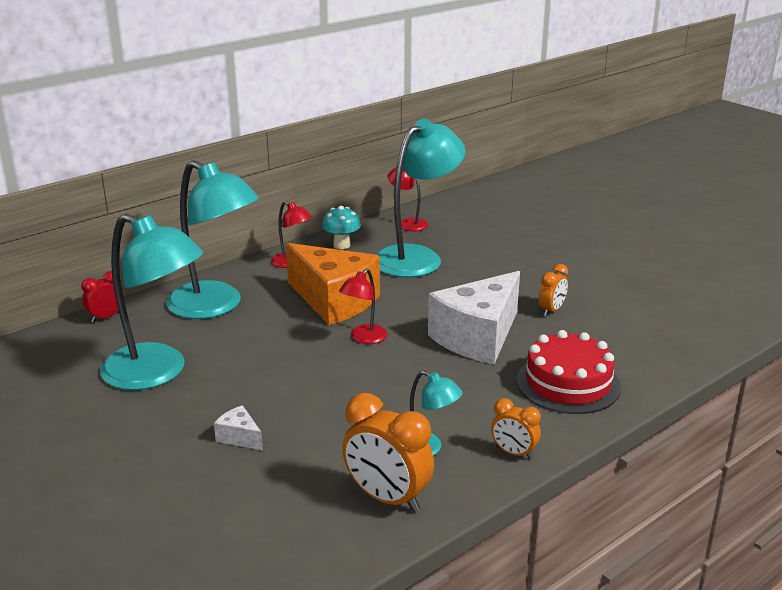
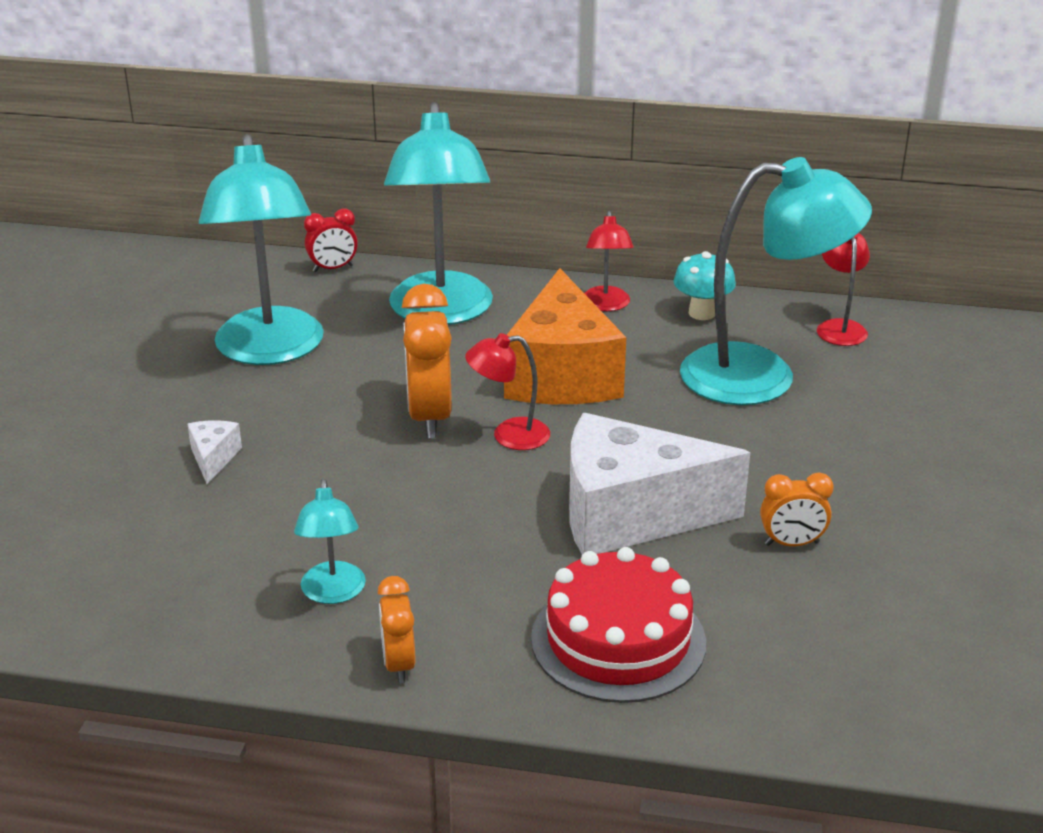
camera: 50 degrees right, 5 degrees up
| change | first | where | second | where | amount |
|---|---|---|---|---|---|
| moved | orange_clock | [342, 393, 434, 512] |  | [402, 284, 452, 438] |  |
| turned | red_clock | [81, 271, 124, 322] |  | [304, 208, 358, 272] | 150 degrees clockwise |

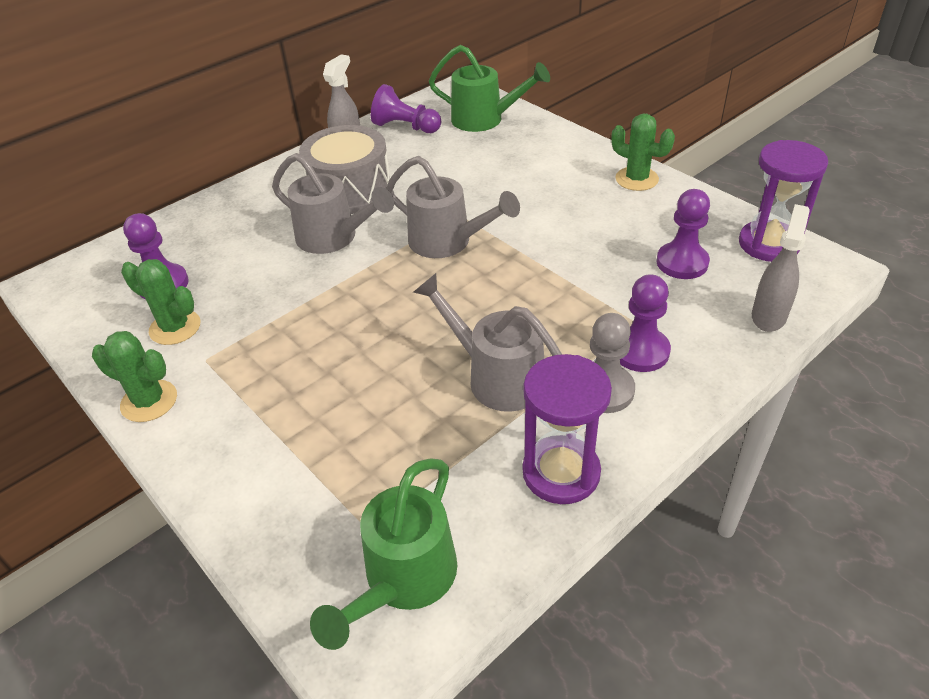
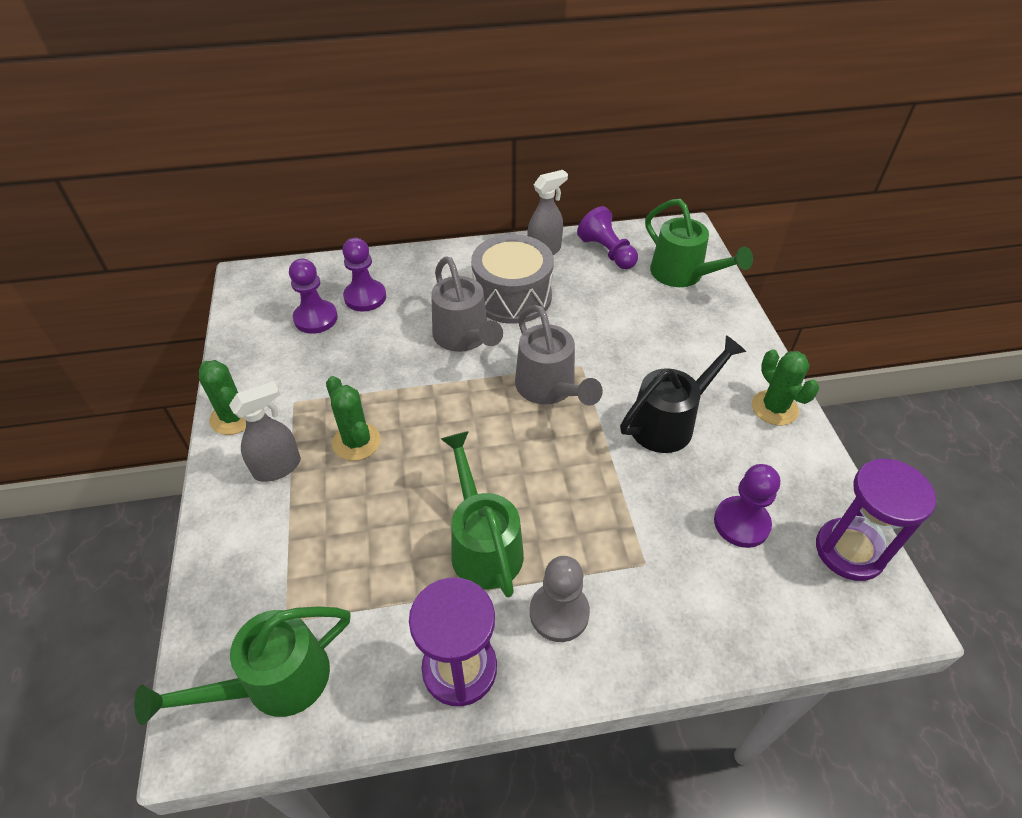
camera: 30 degrees right, 5 degrees up
| change | first | where | second | where | amount |
|---|---|---|---|---|---|
| added |  |  | black_watering_can | [620, 335, 747, 453] |  |
| moved | green_cactus | [121, 259, 200, 345] |  | [326, 376, 381, 461] |  |
| moved | purple_pawn | [620, 274, 671, 372] |  | [343, 238, 386, 311] |  |
| moved | grey_spray_bottle | [752, 204, 810, 332] |  | [229, 381, 301, 482] |  |
| recoloured | grey_watering_can | [413, 273, 562, 412] | green_watering_can | [441, 431, 524, 598] |  |

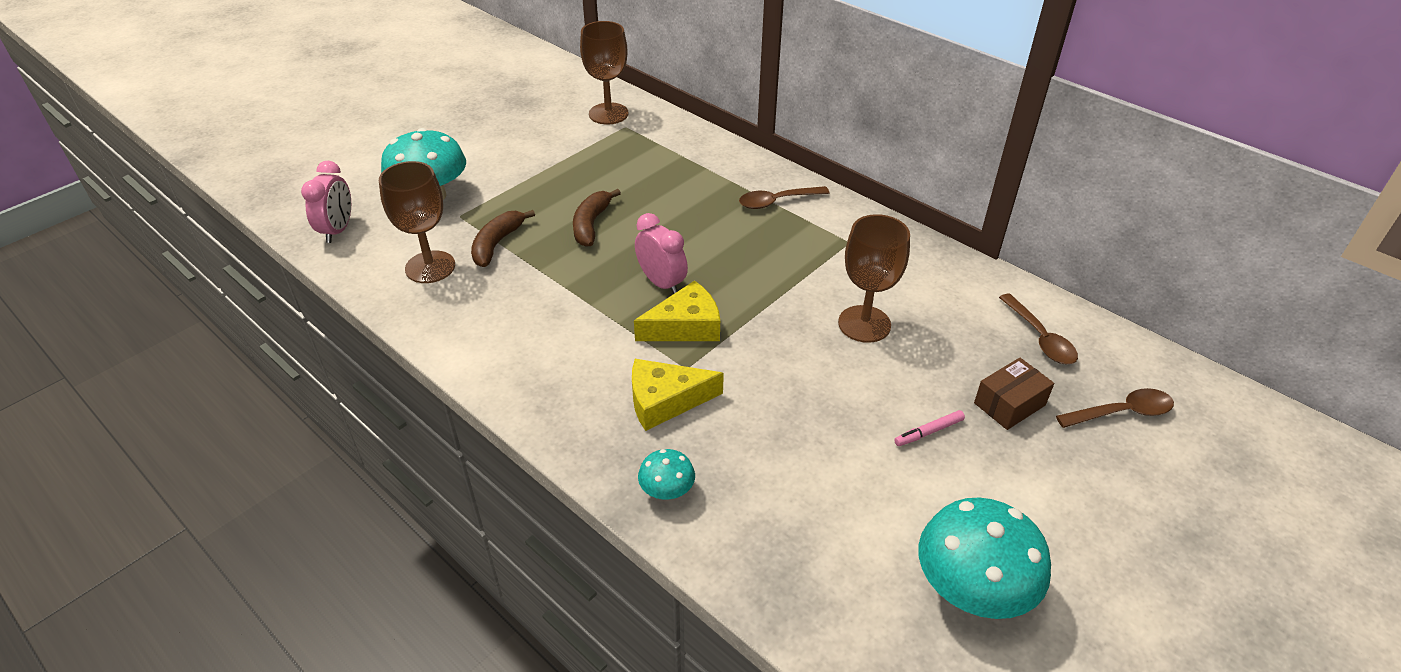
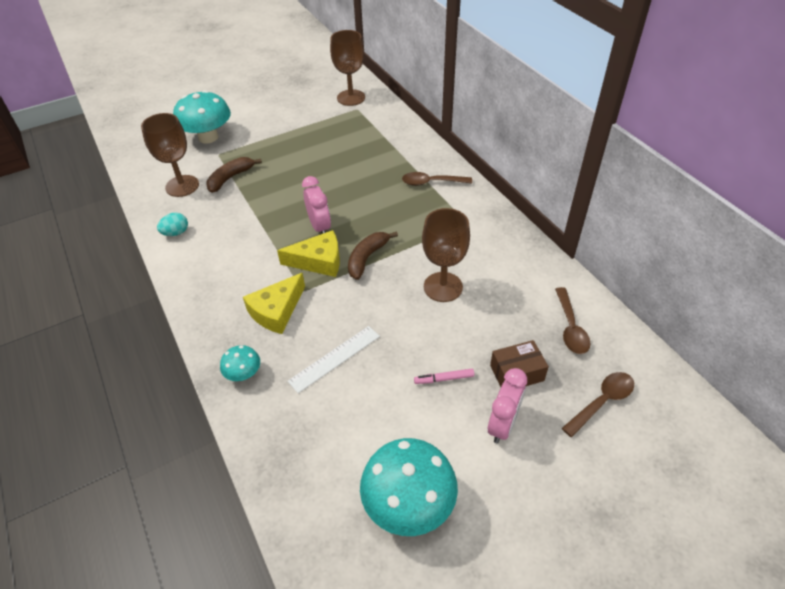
camera: 20 degrees right, 5 degrees up
| change | first | where | second | where | amount |
|---|---|---|---|---|---|
| added |  |  | turquoise_egg | [157, 213, 188, 236] |  |
| added |  |  | white_ruler | [287, 326, 380, 393] |  |
| moved | pink_clock | [301, 161, 351, 243] |  | [488, 368, 527, 443] |  |
| moved | brown_banana | [573, 189, 621, 247] |  | [348, 231, 398, 280] |  |
| turned | yellow_cheese | [632, 359, 724, 431] |  | [243, 273, 305, 334] | 60 degrees counterclockwise |
| turned | brown_spoon | [1056, 388, 1174, 428] |  | [562, 372, 634, 437] | 45 degrees counterclockwise |

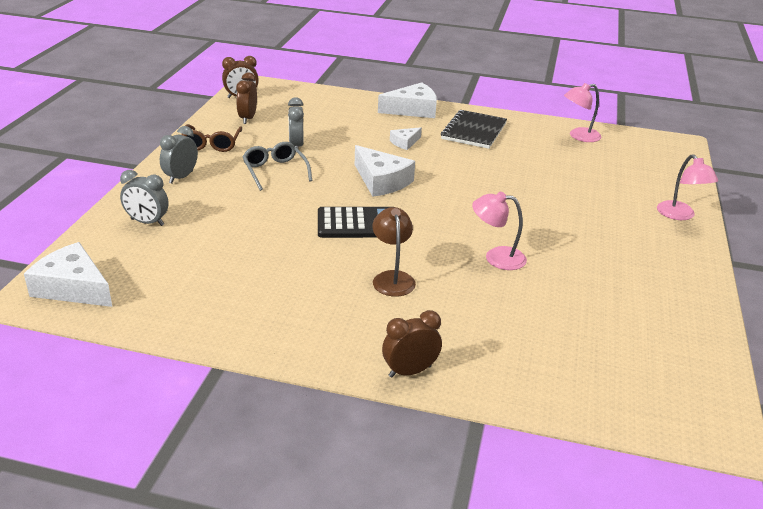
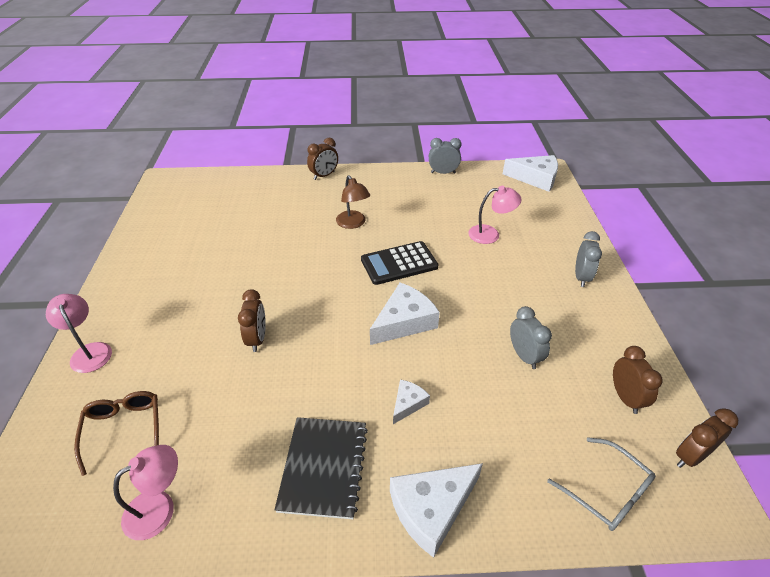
camera: 165 degrees right, 10 degrees up
| change | first | where | second | where | amount |
|---|---|---|---|---|---|
| added |  |  | brown_clock | [238, 290, 266, 352] |  |
| moved | grey_clock | [120, 170, 169, 226] |  | [429, 138, 462, 174] |  |
| moved | brown_glasses | [181, 124, 242, 152] |  | [74, 391, 159, 476] |  |
| moved | grey_glasses | [242, 142, 312, 191] |  | [547, 437, 656, 531] |  |
| moved | pink_lamp | [472, 192, 527, 270] |  | [468, 186, 522, 244] |  |
| turned | white_cheese | [355, 145, 415, 197] |  | [370, 282, 440, 345] | 105 degrees clockwise |

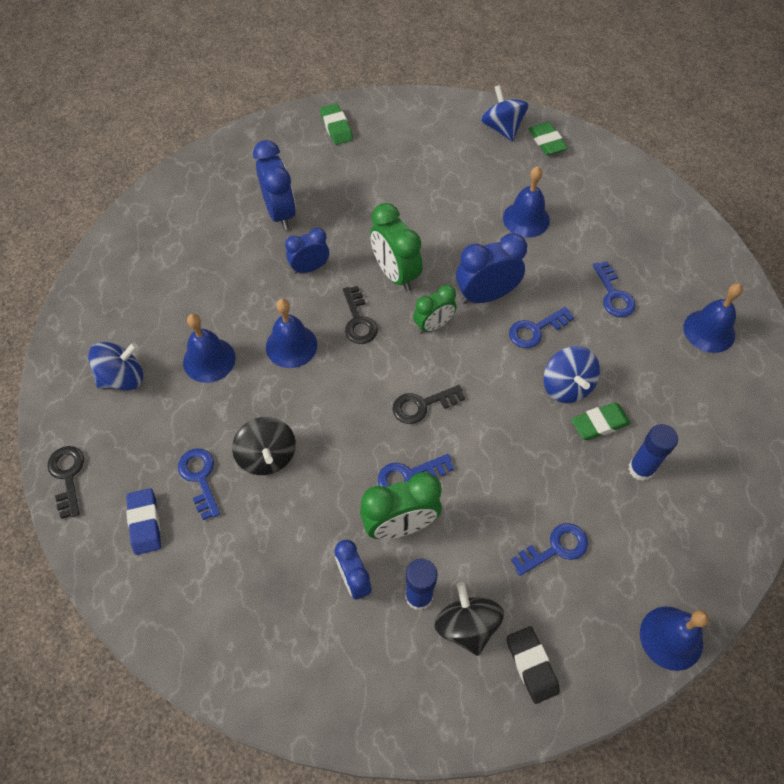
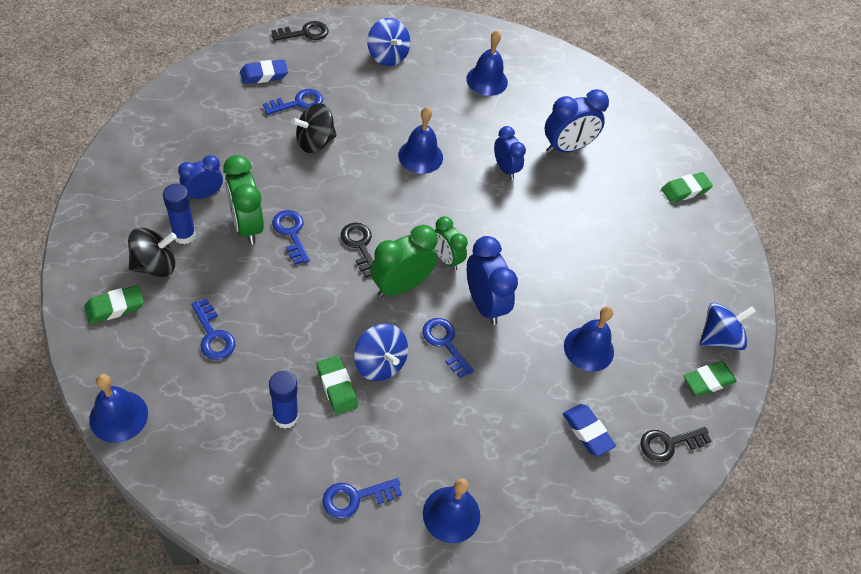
camera: 80 degrees right, 5 degrees down
| change | first | where | second | where | amount |
|---|---|---|---|---|---|
| added |  |  | blue_eraser | [563, 404, 616, 456] |  |
| moved | blue_bell | [183, 314, 236, 383] |  | [466, 30, 508, 96] |  |
| moved | black_key | [343, 286, 378, 344] |  | [641, 427, 712, 462] |  |
| moved | green_clock | [370, 203, 423, 292] |  | [370, 225, 438, 298] |  |
| moved | blue_key | [593, 261, 636, 317] |  | [322, 478, 402, 519] |  |
| recoloured | black_eraser | [507, 626, 560, 704] | green_eraser | [84, 285, 144, 324] |  |
| turned | blue_spinning_top | [544, 346, 600, 403] |  | [354, 324, 408, 381] | 105 degrees counterclockwise |

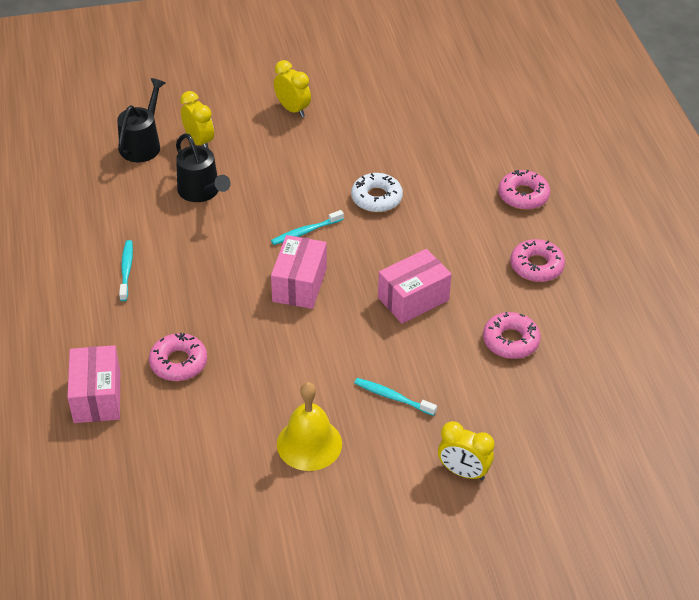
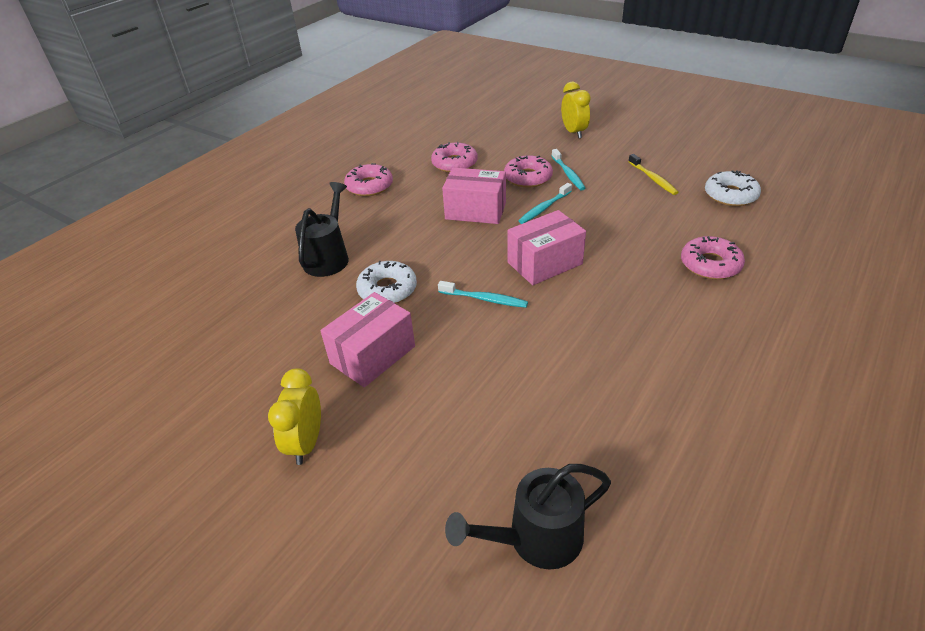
camera: 130 degrees left, 5 degrees down
| change | first | where | second | where | amount |
|---|---|---|---|---|---|
| removed | yellow_clock | [180, 91, 214, 149] |  |  |  |
| added |  |  | white_donut | [705, 170, 761, 206] |  |
| moved | pink_box | [67, 345, 120, 423] |  | [320, 292, 415, 387] |  |
| moved | turquoise_toothbrush | [119, 240, 133, 301] |  | [518, 183, 572, 224] |  |
| moved | black_watering_can | [176, 133, 231, 202] |  | [295, 182, 349, 277] |  |
| moved | pink_donut | [498, 170, 550, 210] |  | [504, 155, 553, 188] |  |
| replaced | yellow_bell | [277, 382, 342, 471] | yellow_toothbrush | [628, 154, 678, 195] |  |

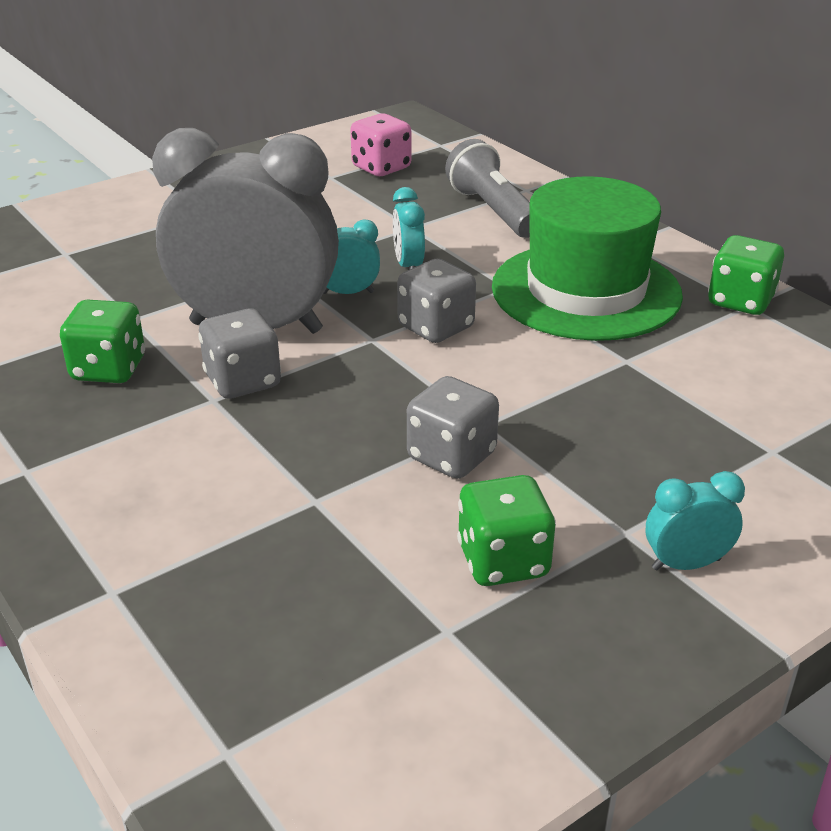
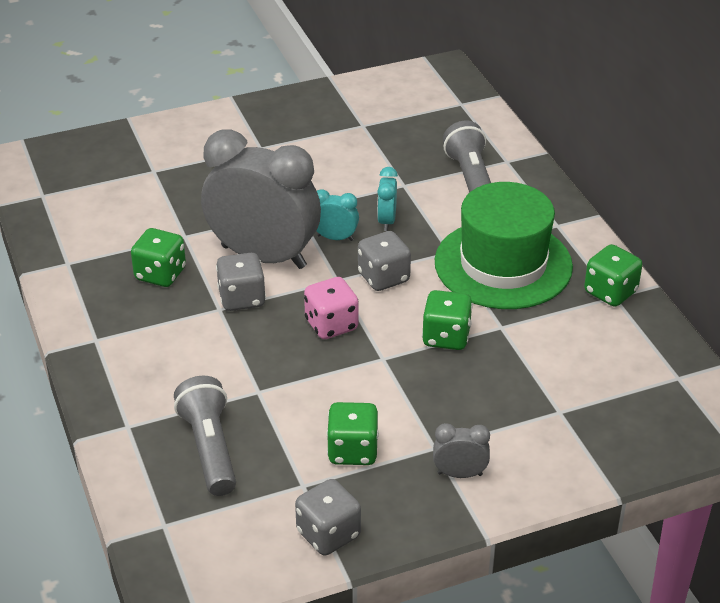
camera: 15 degrees right, 5 degrees up
| change | first | where | second | where | amount |
|---|---|---|---|---|---|
| added |  |  | grey_flashlight | [174, 376, 236, 496] |  |
| added |  |  | green_dice | [422, 290, 473, 350] |  |
| moved | pink_dice | [350, 114, 411, 176] |  | [304, 277, 359, 339] |  |
| moved | grey_dice | [407, 376, 499, 479] |  | [295, 479, 361, 556] |  |
| recoloured | turquoise_clock | [645, 471, 745, 570] | grey_clock | [433, 423, 490, 478] |  |

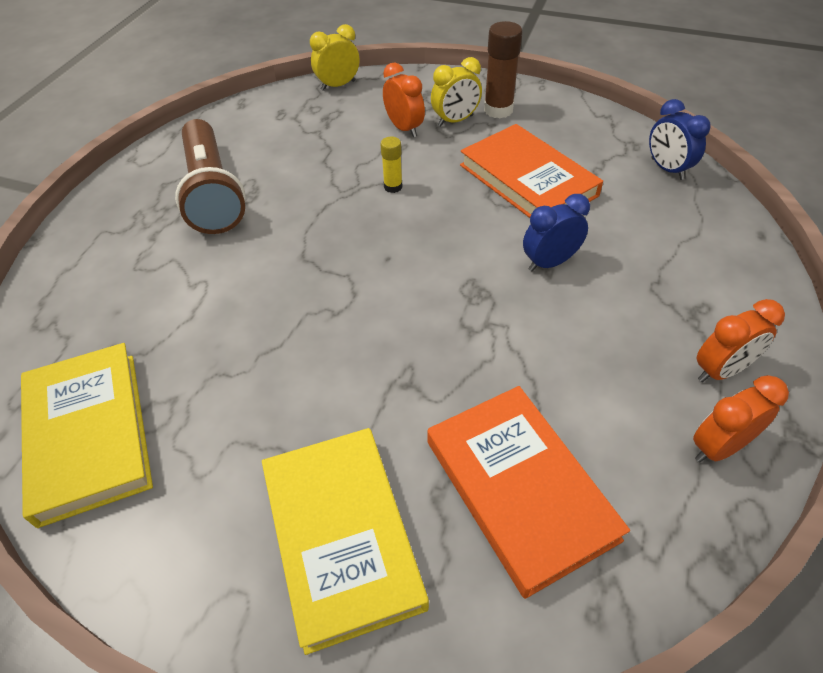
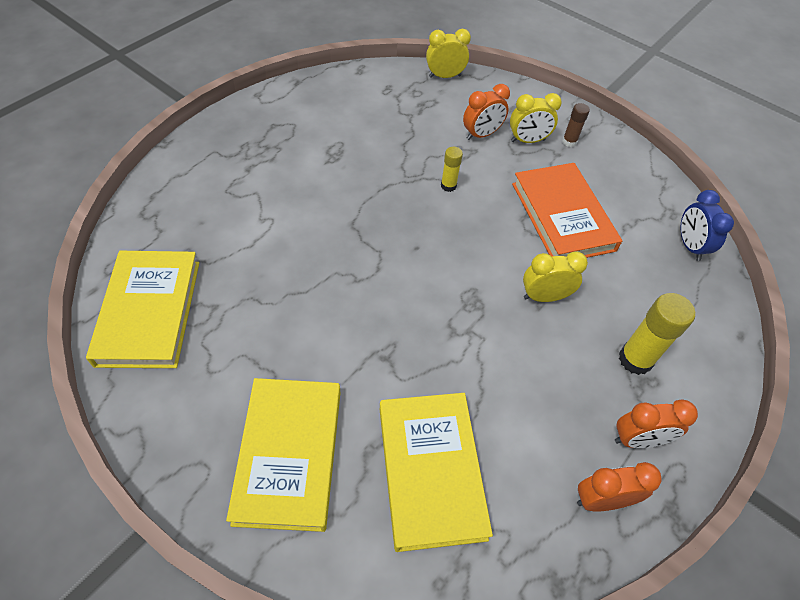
camera: 15 degrees right, 5 degrees up
| change | first | where | second | where | amount |
|---|---|---|---|---|---|
| removed | brown_flashlight | [175, 119, 246, 234] |  |  |  |
| added |  |  | yellow_glue_stick | [619, 293, 695, 375] |  |
| recoloured | orange_book | [428, 386, 630, 599] | yellow_book | [380, 393, 493, 552] |  |
| recoloured | blue_clock | [523, 194, 590, 272] | yellow_clock | [523, 252, 588, 302] |  |
| turned | orange_clock | [383, 62, 425, 137] |  | [463, 84, 510, 140] | 75 degrees clockwise |
| resized | brown_glue_stick | [484, 21, 523, 118] |  | [562, 103, 590, 147] | x0.57 |

